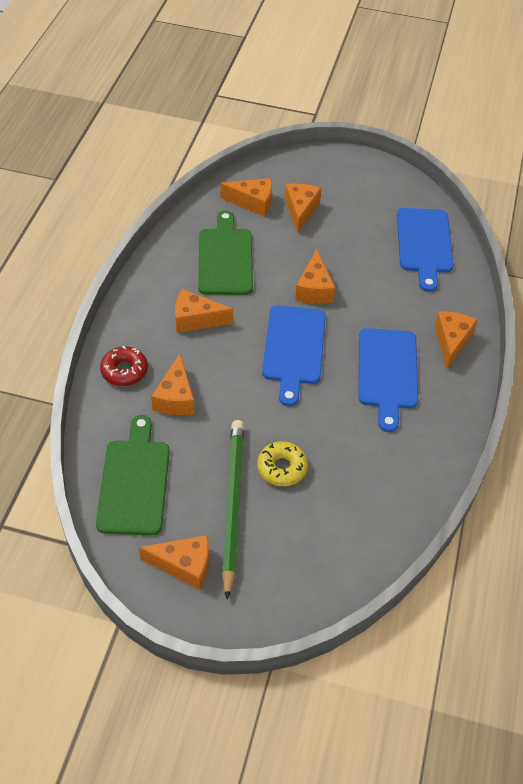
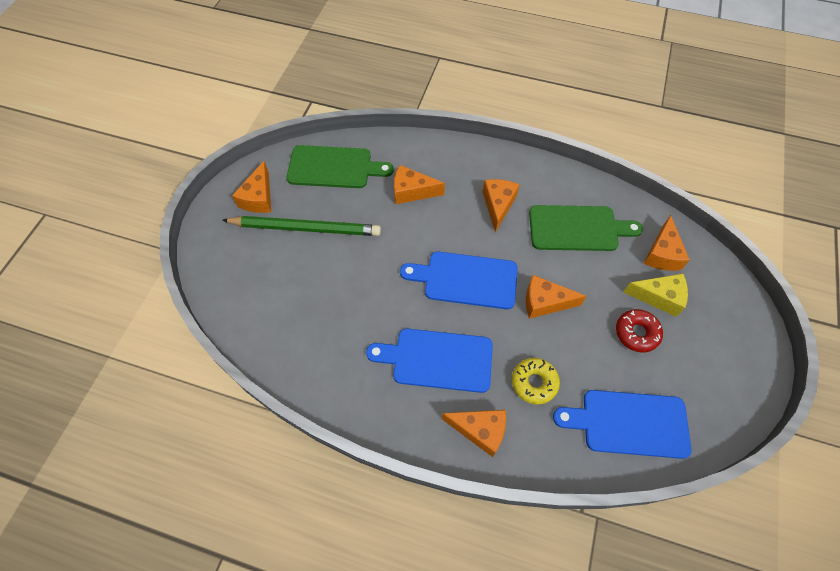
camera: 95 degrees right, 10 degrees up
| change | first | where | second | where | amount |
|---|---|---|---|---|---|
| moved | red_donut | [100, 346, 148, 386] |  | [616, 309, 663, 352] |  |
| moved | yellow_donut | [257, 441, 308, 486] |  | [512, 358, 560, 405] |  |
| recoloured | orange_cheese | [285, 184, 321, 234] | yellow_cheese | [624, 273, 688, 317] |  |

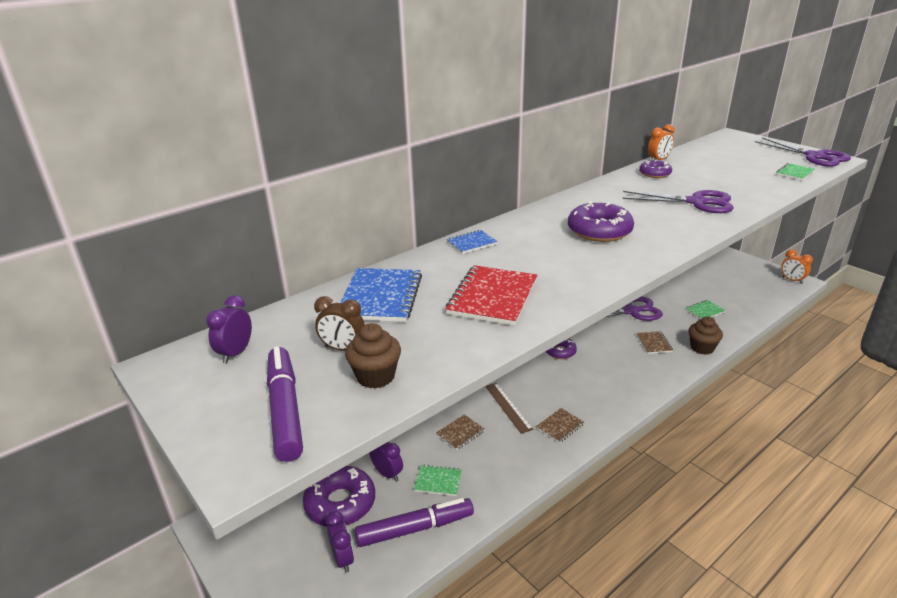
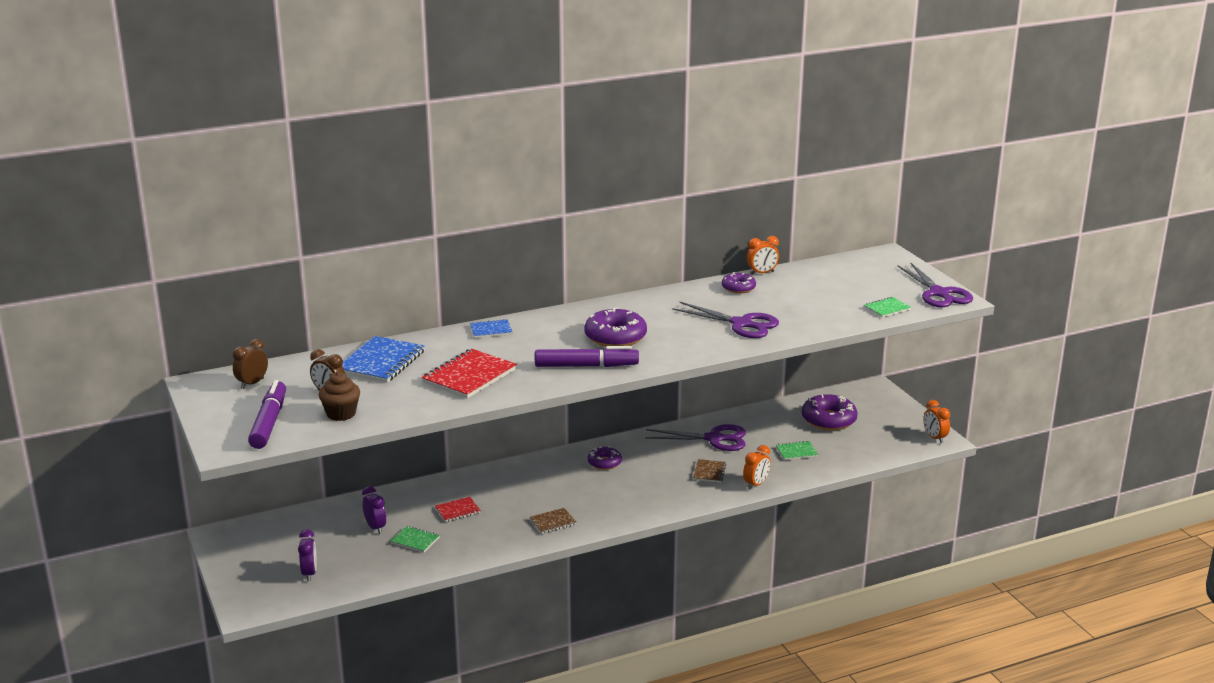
camera: 15 degrees right, 5 degrees down
| change | first | where | second | where | amount |
|---|---|---|---|---|---|
| removed | brown_ruler | [485, 383, 533, 434] |  |  |  |
| moved | purple_donut | [303, 466, 375, 527] |  | [802, 394, 858, 431] |  |
| moved | purple_marker | [355, 498, 474, 547] |  | [535, 346, 639, 367] |  |
| replaced | brown_cupcake | [688, 316, 723, 355] | orange_clock | [743, 445, 771, 489] |  |
| recoloured | purple_clock | [206, 295, 252, 364] | brown_clock | [233, 339, 268, 389] |  |
| recoloured | brown_notebook | [436, 414, 484, 450] | red_notebook | [435, 497, 481, 522] |  |

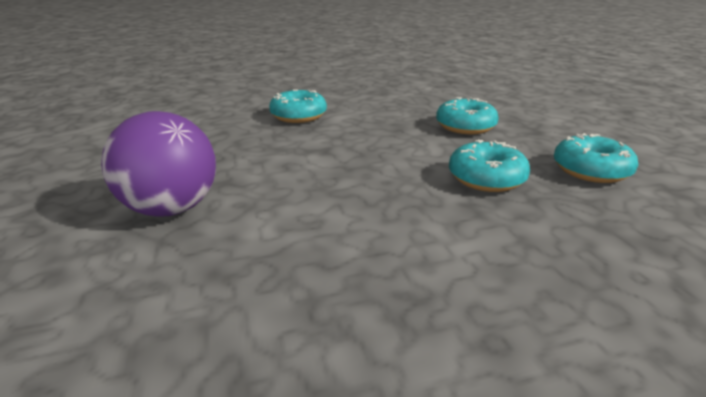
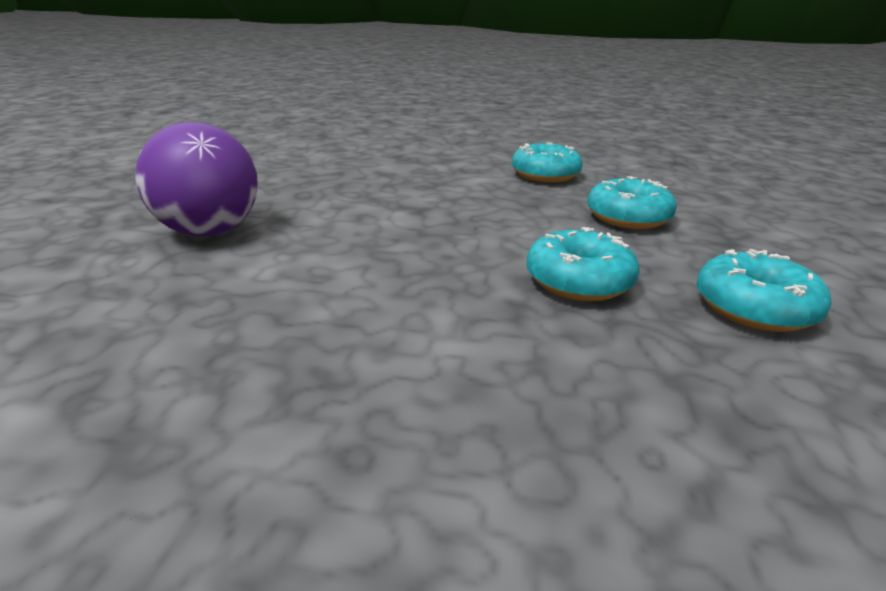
camera: 25 degrees right, 0 degrees up
| change | first | where | second | where | amount |
|---|---|---|---|---|---|
| moved | turquoise_donut | [269, 89, 327, 123] |  | [512, 142, 583, 182] |  |

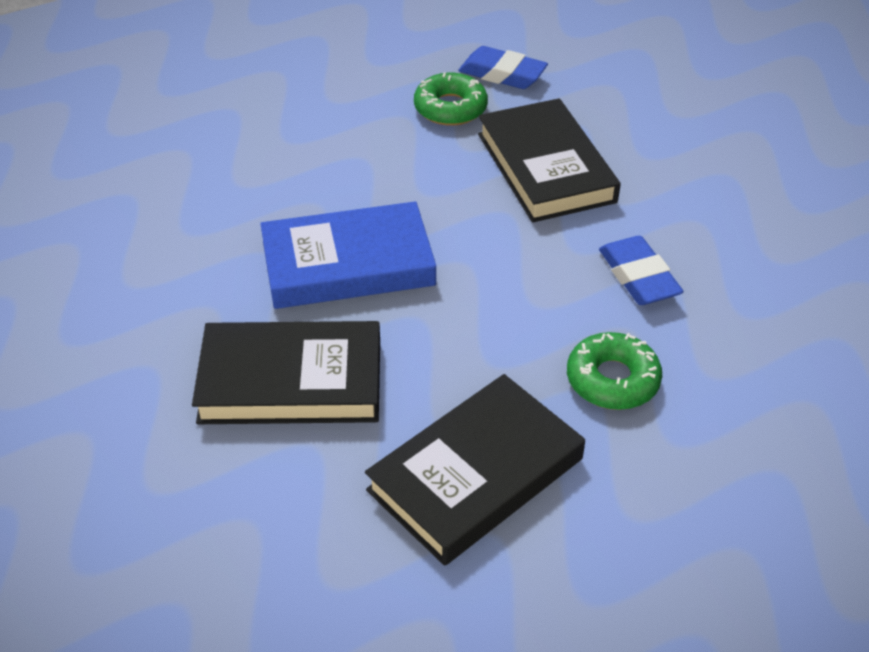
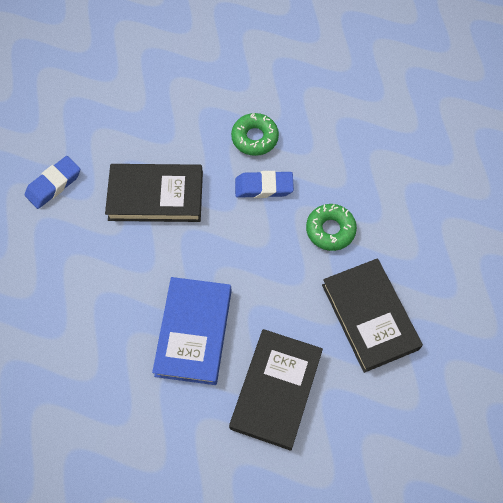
camera: 70 degrees left, 20 degrees up
| change | first | where | second | where | amount |
|---|---|---|---|---|---|
| moved | green_donut | [414, 72, 488, 126] |  | [231, 113, 279, 156] |  |

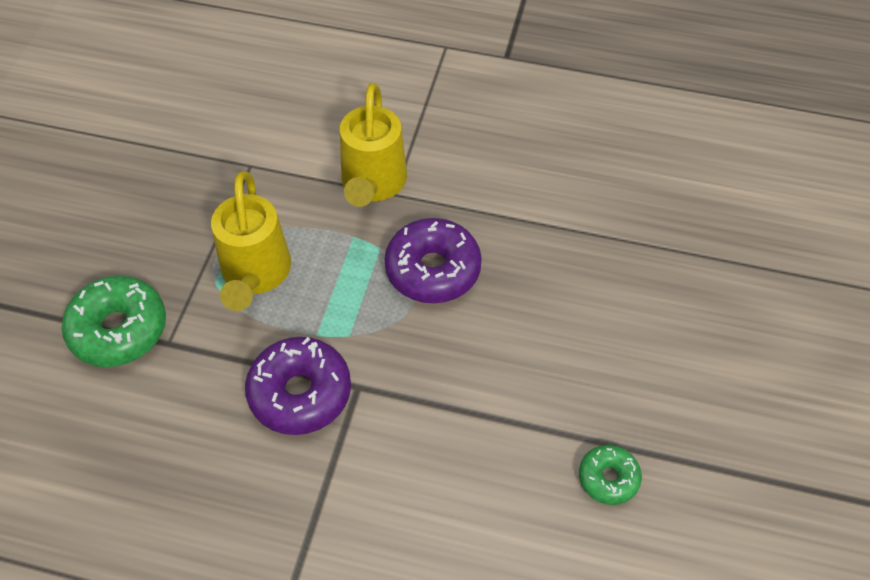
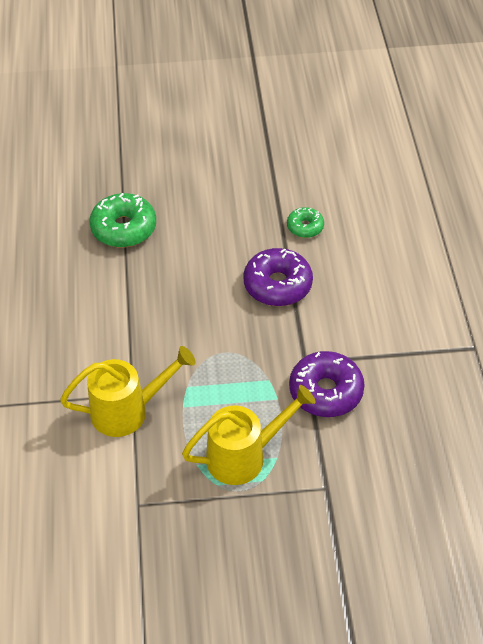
camera: 110 degrees left, 5 degrees down
| change | first | where | second | where | amount |
|---|---|---|---|---|---|
| moved | green_donut | [62, 276, 166, 367] |  | [89, 193, 156, 247] |  |
| moved | purple_donut | [384, 218, 482, 303] |  | [243, 248, 313, 306] |  |

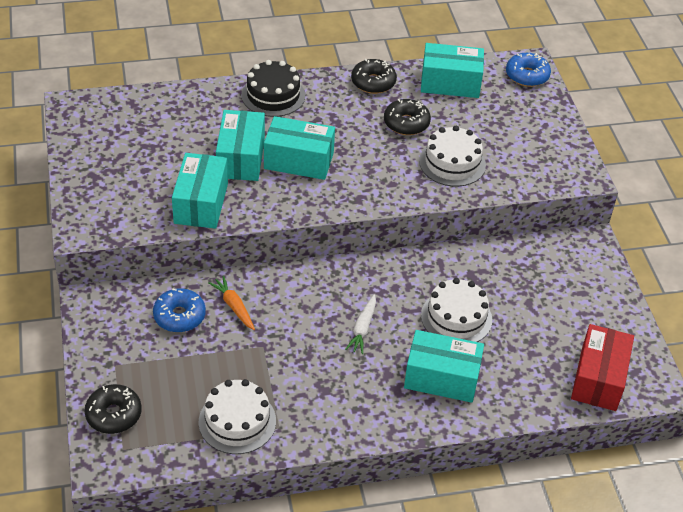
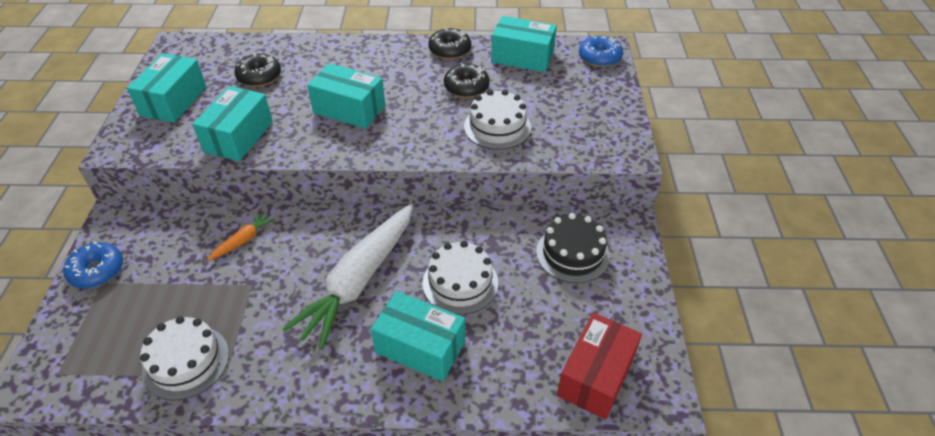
camera: 15 degrees right, 0 degrees up
| change | first | where | second | where | amount |
|---|---|---|---|---|---|
| moved | black_donut | [84, 384, 142, 434] |  | [234, 53, 281, 87] |  |
| moved | blue_donut | [153, 288, 206, 332] |  | [63, 242, 123, 289] |  |
| moved | turquoise_box | [216, 110, 265, 181] |  | [127, 53, 206, 123] |  |
| moved | black_cake | [242, 60, 305, 117] |  | [536, 213, 610, 283] |  |
| turned | orange_carrot | [208, 276, 255, 330] |  | [207, 211, 276, 261] | 60 degrees clockwise |
| resized | white_carrot | [345, 294, 376, 354] |  | [283, 204, 413, 350] | x2.36 |

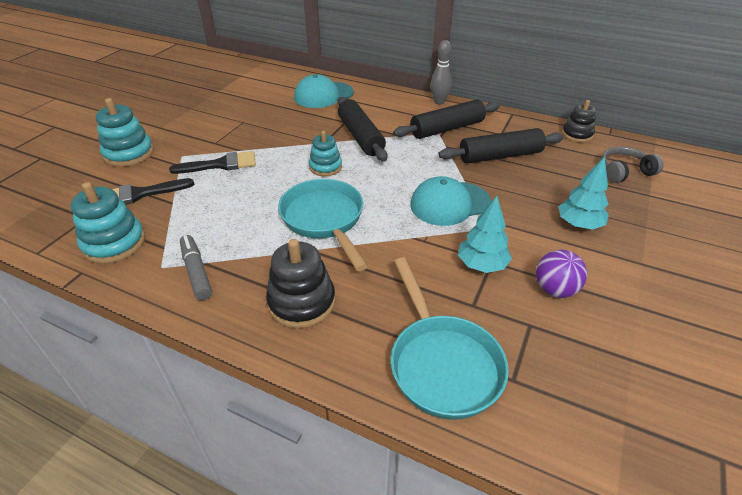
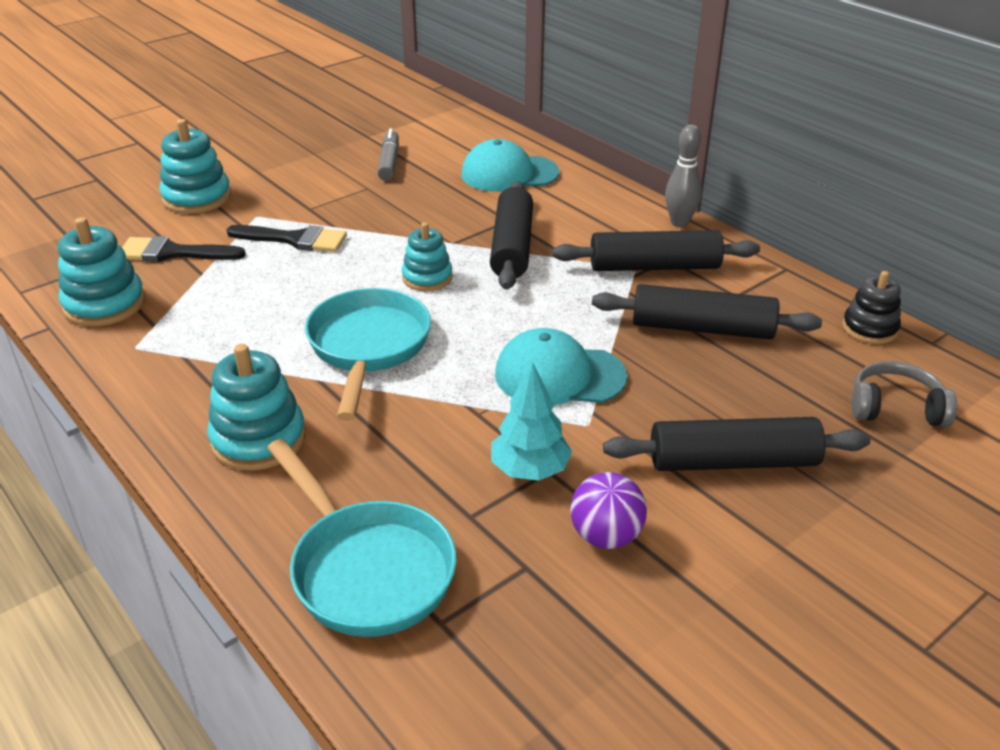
camera: 25 degrees right, 5 degrees down
| change | first | where | second | where | amount |
|---|---|---|---|---|---|
| moved | grey_marker | [180, 235, 212, 300] |  | [377, 128, 399, 181] |  |
| replaced | turquoise_tree | [558, 157, 609, 230] | black_rolling_pin | [603, 417, 870, 471] |  |
| recoloured | black_stacking_toy | [266, 239, 335, 329] | turquoise_stacking_toy | [207, 344, 306, 471] |  |
| turned | turquoise_pan | [391, 257, 509, 420] |  | [267, 439, 457, 637] | 45 degrees counterclockwise |

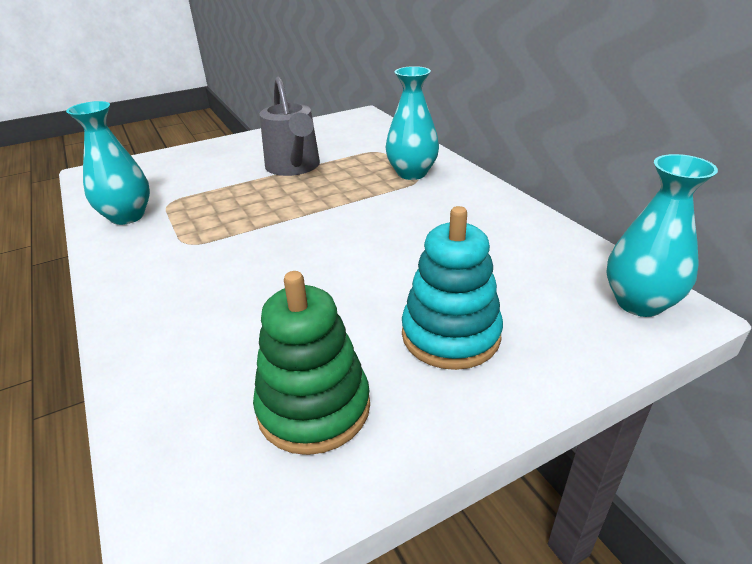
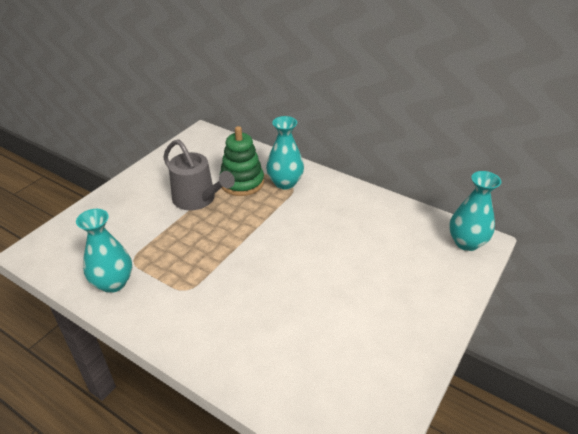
camera: 30 degrees left, 5 degrees up
| change | first | where | second | where | amount |
|---|---|---|---|---|---|
| removed | turquoise_stacking_toy | [402, 206, 503, 370] |  |  |  |
| moved | green_stacking_toy | [253, 271, 370, 455] |  | [219, 126, 264, 196] |  |

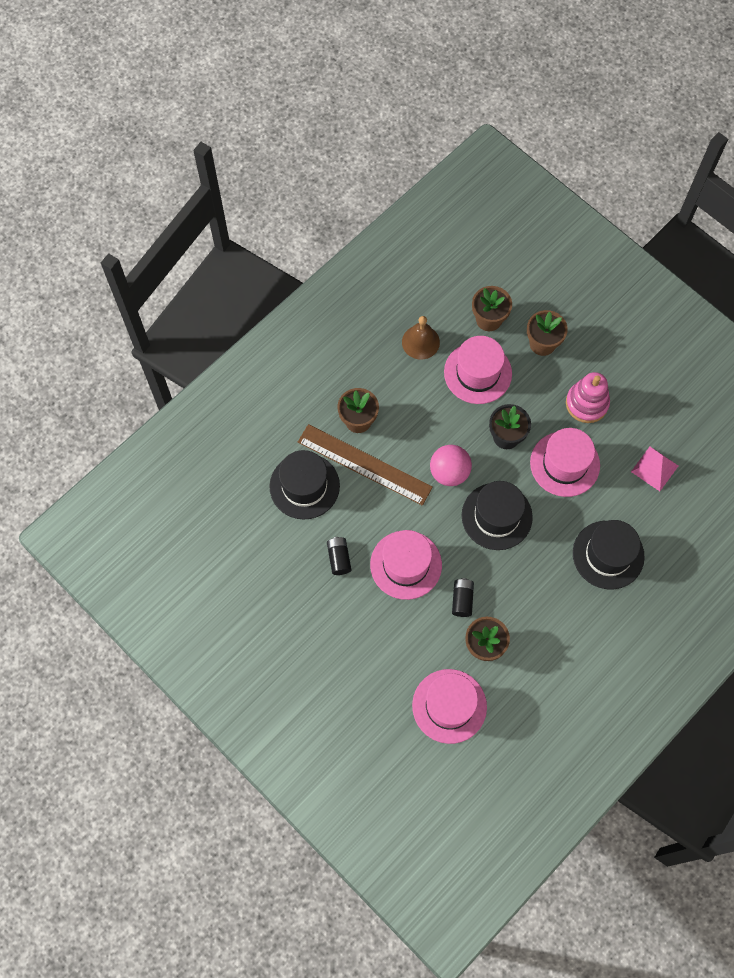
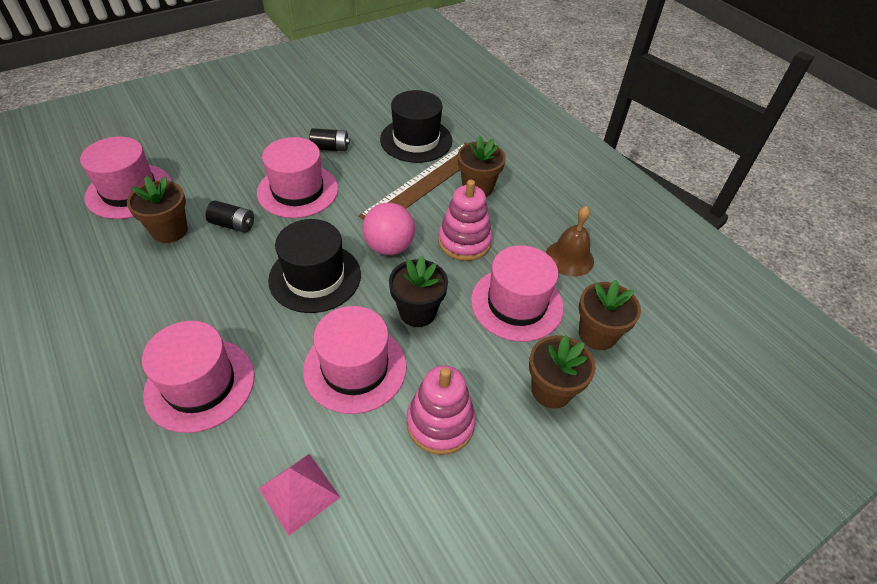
camera: 100 degrees right, 20 degrees down
| change | first | where | second | where | amount |
|---|---|---|---|---|---|
| added |  |  | pink_stacking_toy | [438, 180, 492, 261] |  |
| recoloured | black_hat | [573, 520, 645, 589] | pink_hat | [142, 321, 255, 433] |  |

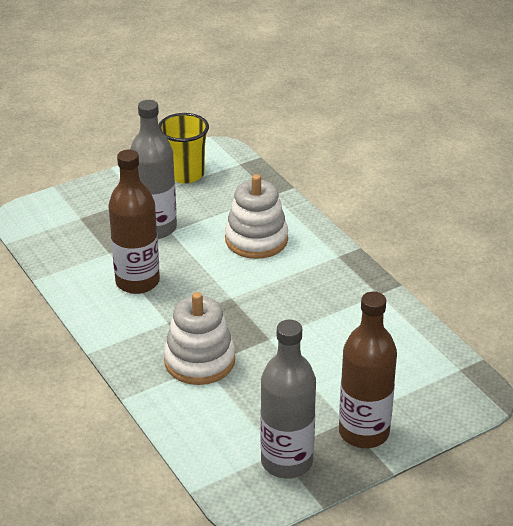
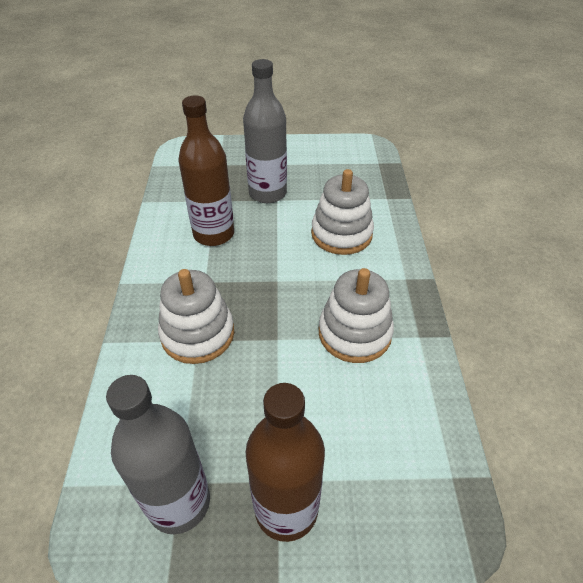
camera: 30 degrees right, 10 degrees up
| change | first | where | second | where | amount |
|---|---|---|---|---|---|
| removed | yellow_cup | [158, 113, 209, 183] |  |  |  |
| added |  |  | white_stacking_toy | [319, 268, 394, 363] |  |

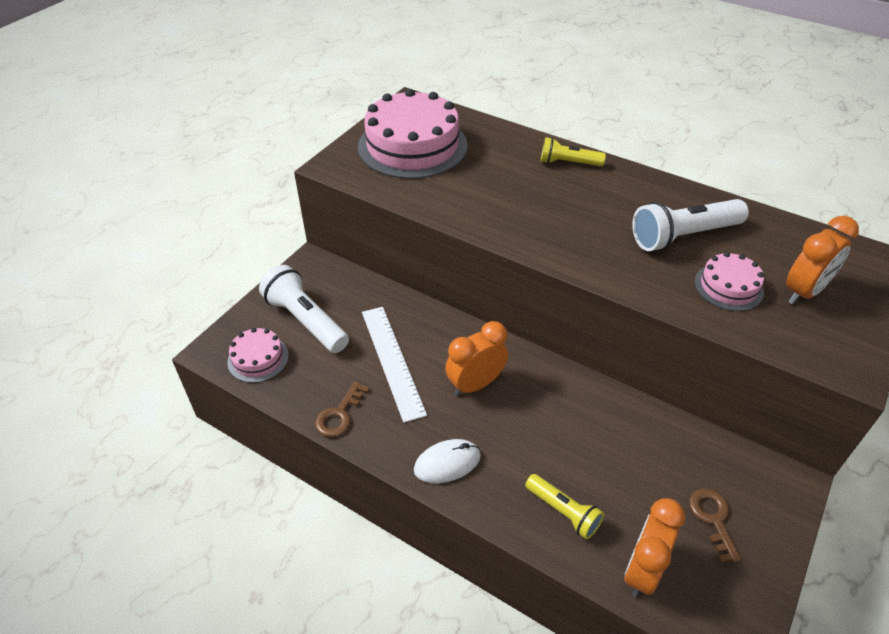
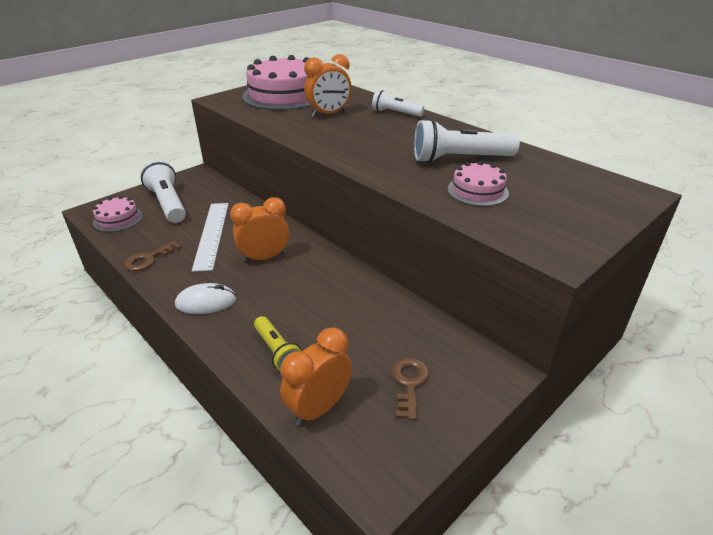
camera: 15 degrees right, 10 degrees down
| change | first | where | second | where | amount |
|---|---|---|---|---|---|
| moved | orange_clock | [786, 216, 859, 304] |  | [304, 54, 352, 117] |  |
| recoloured | yellow_flashlight | [541, 137, 606, 166] | white_flashlight | [372, 90, 424, 117] |  |

